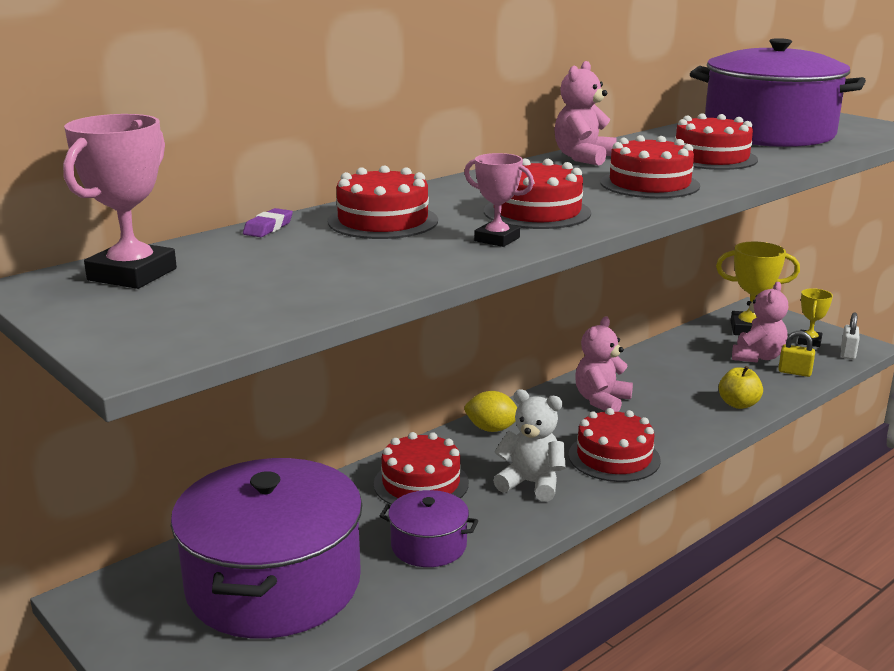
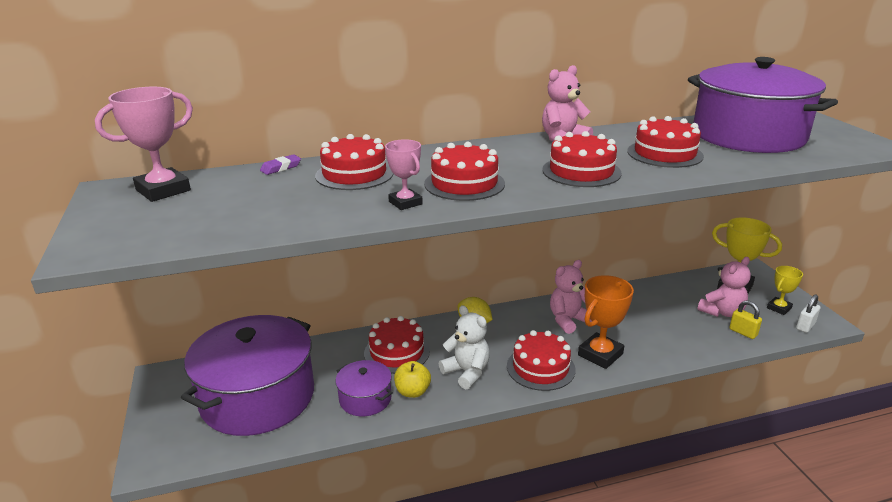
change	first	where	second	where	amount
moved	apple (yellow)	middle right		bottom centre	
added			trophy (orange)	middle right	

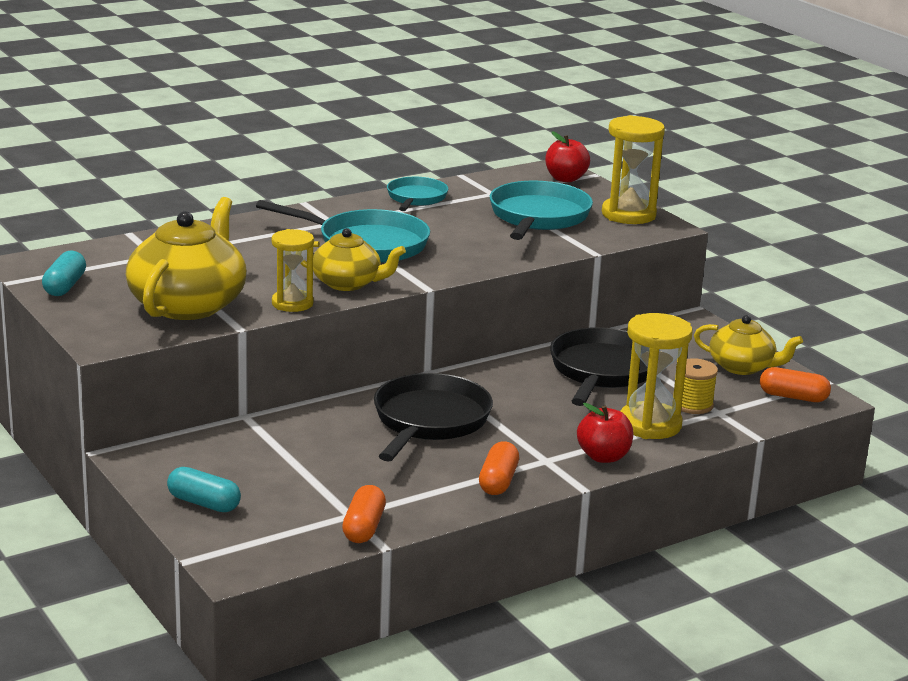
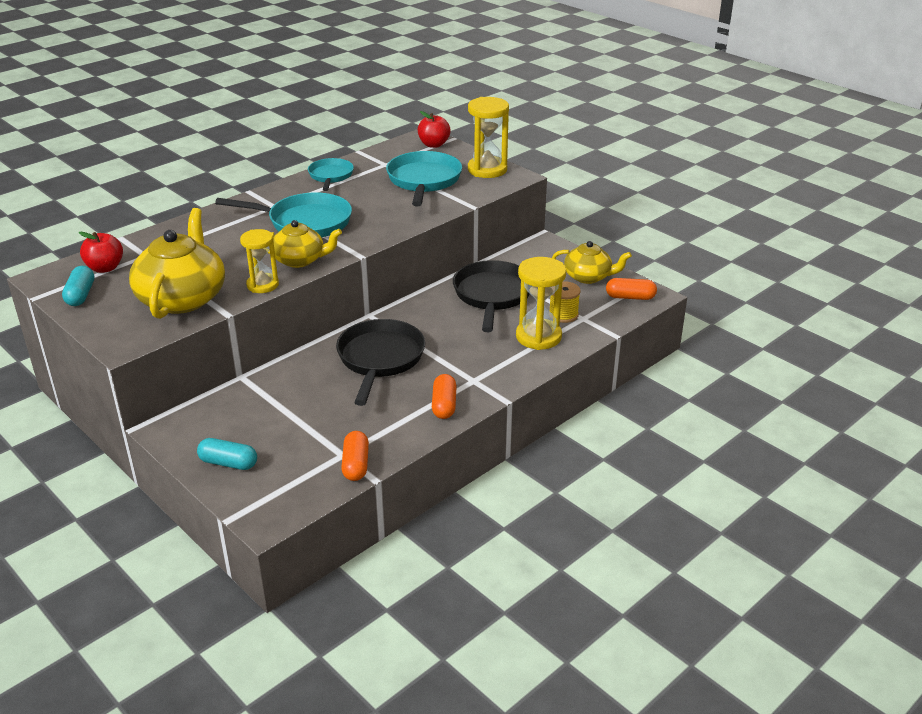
change	first	where	second	where	amount
moved	apple (red) (2nd from left in the first image)	centre	apple (red) (1st from left)	middle left	

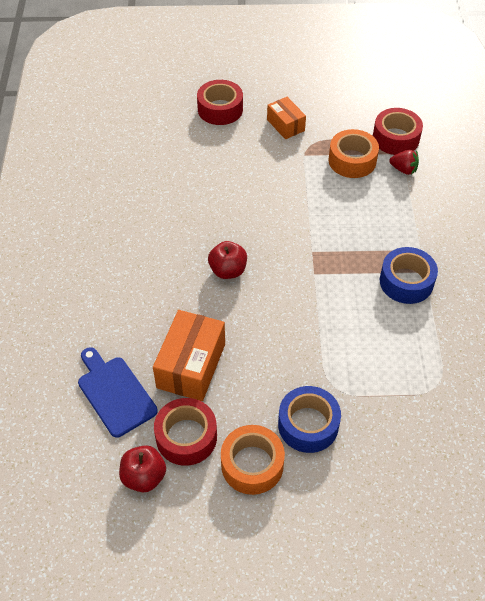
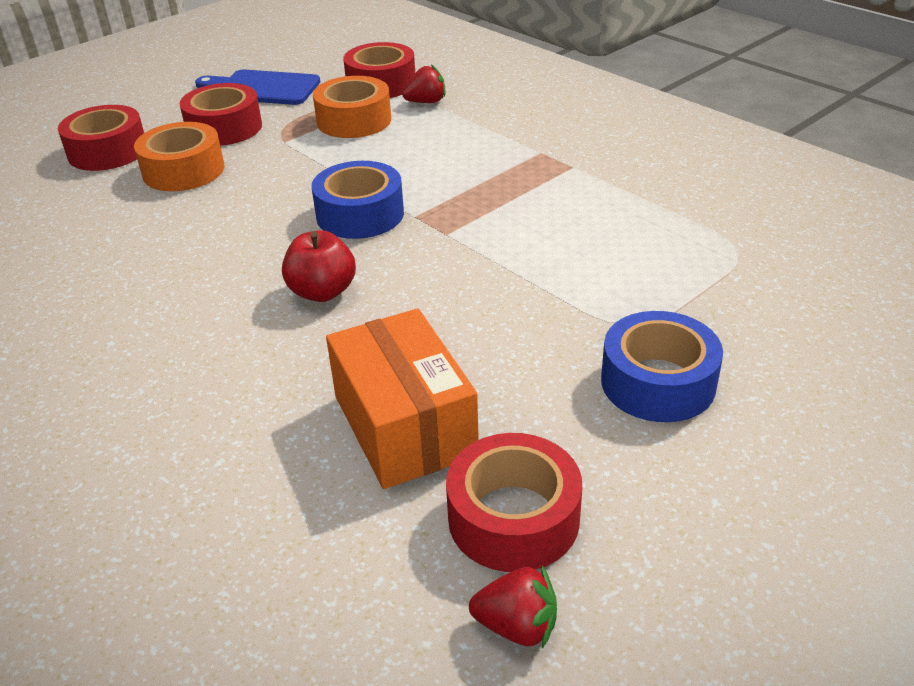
change	first	where	second	where	amount
moved	cutting board (blue)	middle left		top left	
replaced	apple (red) (1st from left)	bottom left	strawberry (red) (2nd from left)	bottom centre	
moved	tape (orange) (1st from left)	bottom centre		top left	
replaced	box (orange) (2nd from left)	top centre	tape (red) (2nd from left)	top left	
moved	tape (blue) (2nd from left in the first image)	middle right	tape (blue) (1st from left)	top centre	

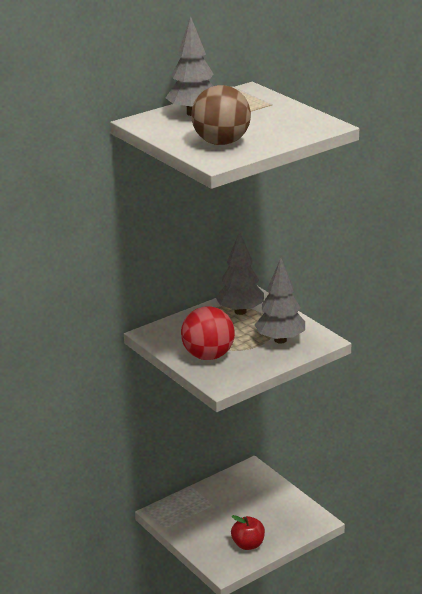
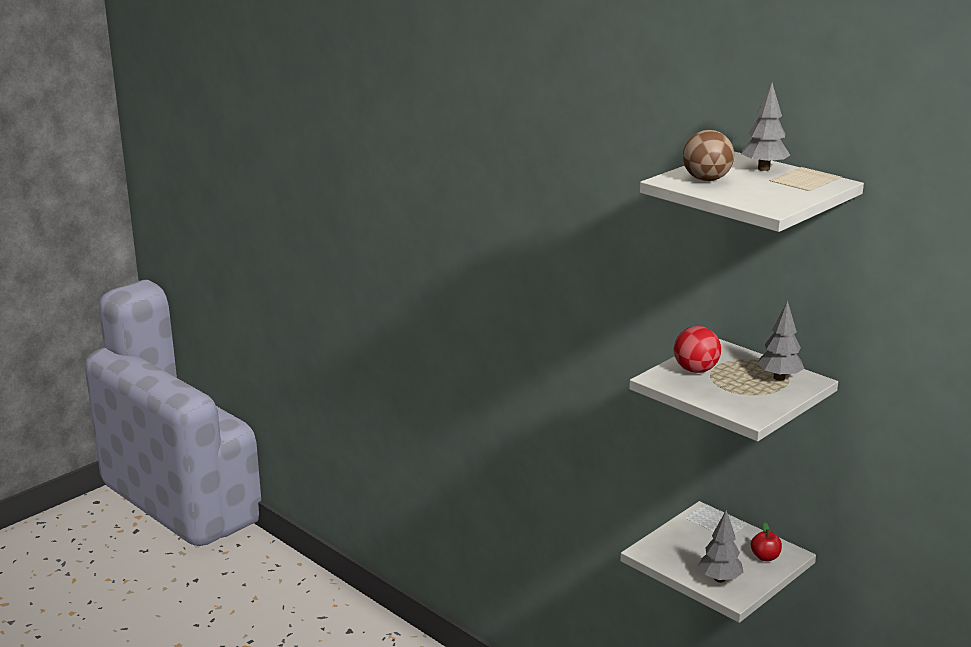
change	first	where	second	where	amount
moved	apple (red)	bottom centre		bottom right	
moved	tree (grey) (3rd from left in the first image)	centre	tree (grey) (1st from left)	bottom right	

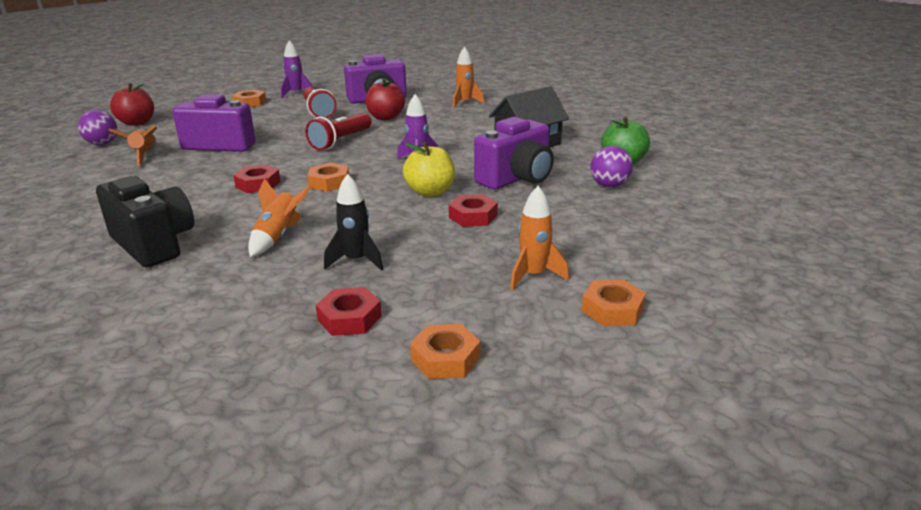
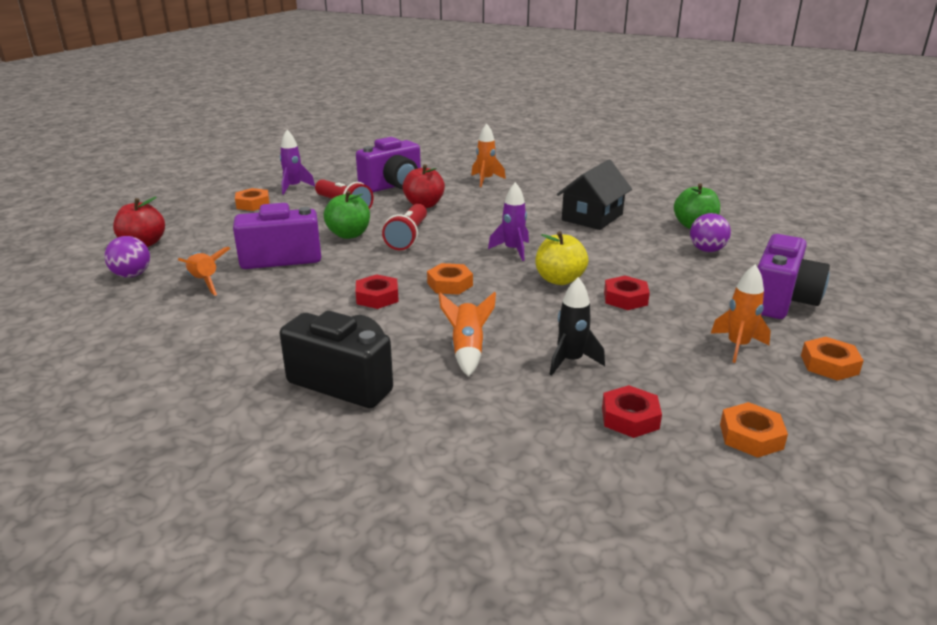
change	first	where	second	where	amount
moved	camera (purple) (3rd from left)	top centre		middle right	
added			apple (green) (1st from left)	centre	

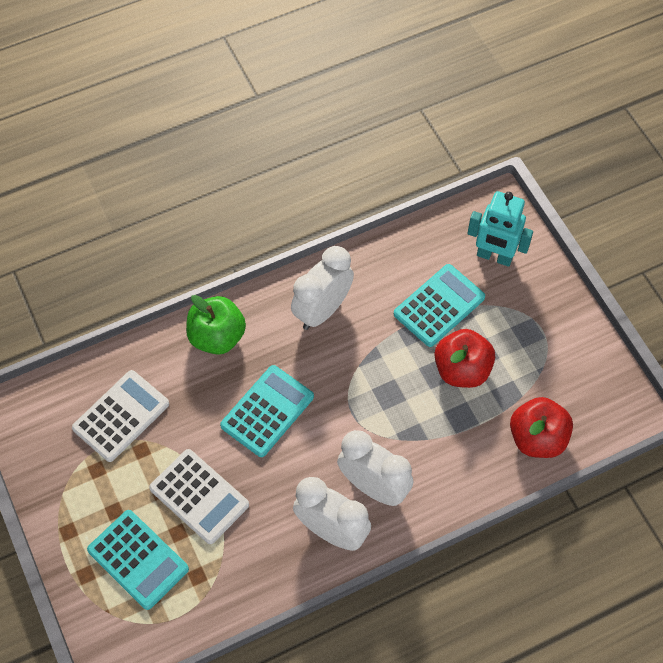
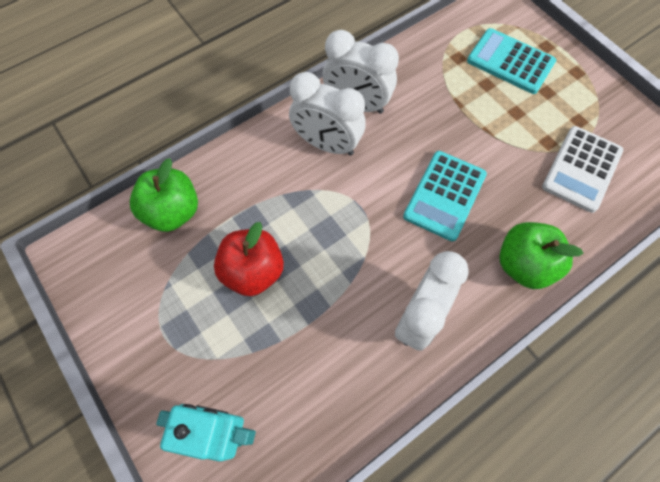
change	first	where	second	where	amount
removed	calculator (white) (2nd from left)	bottom left			
removed	calculator (turquoise) (3rd from left)	centre			
recoloured	apple (red) (2nd from left)	middle right	apple (green) (1st from left)	middle left	

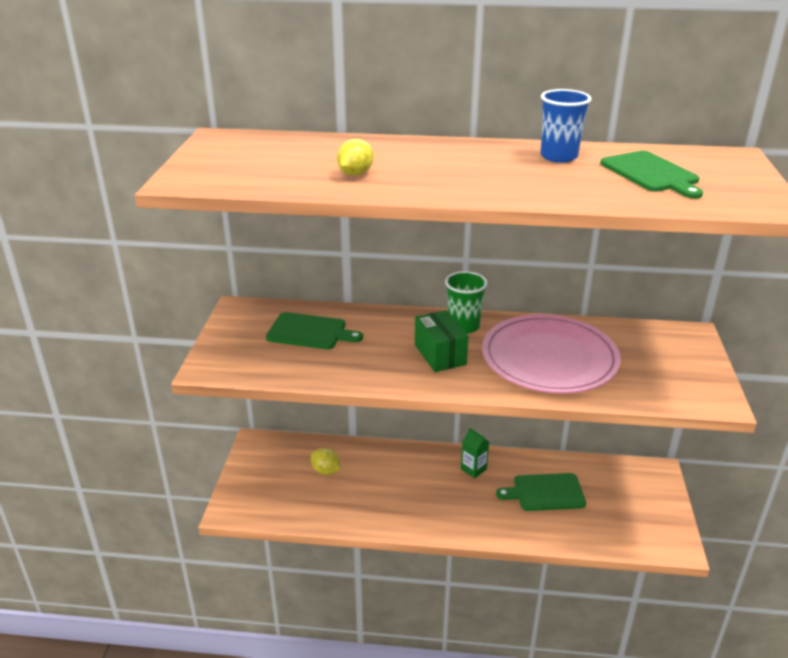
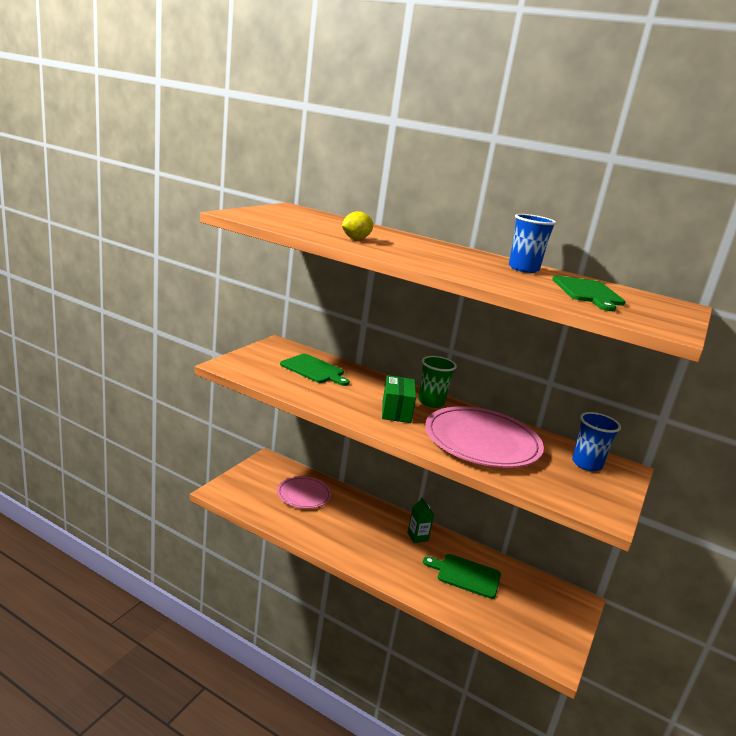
change	first	where	second	where	amount
replaced	lemon (yellow) (1st from left)	bottom centre	plate (pink) (1st from left)	bottom centre	
added			cup (blue) (2nd from left)	middle right	

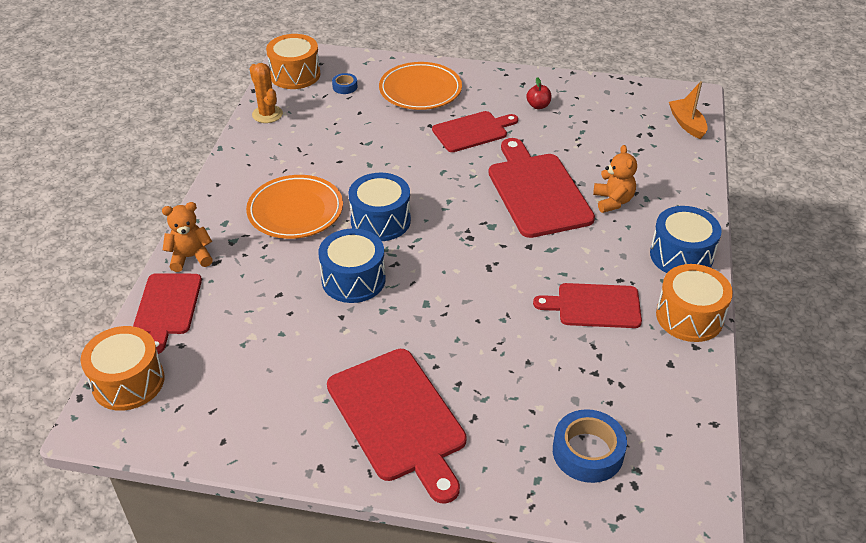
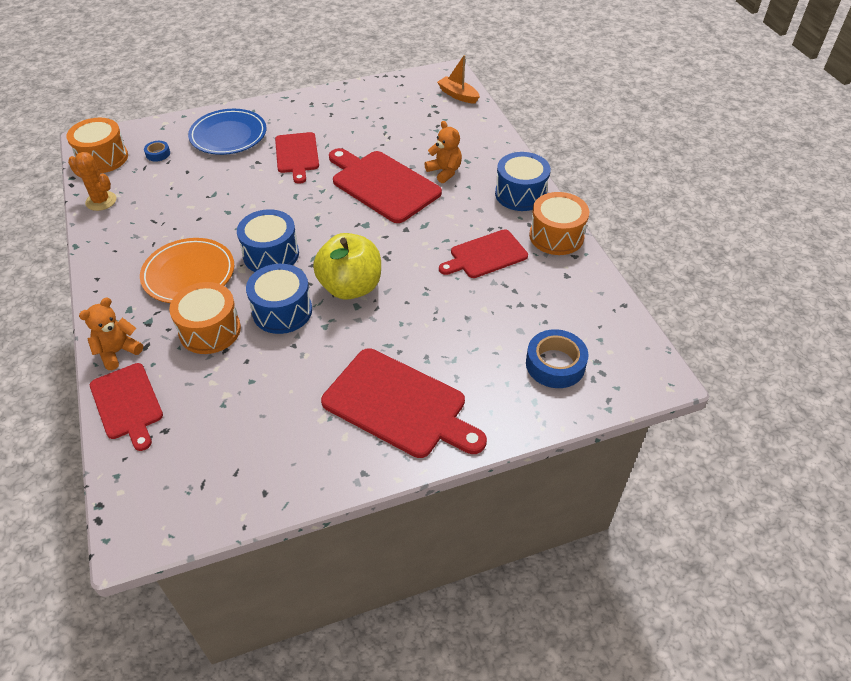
change	first	where	second	where	amount
moved	drum (orange) (1st from left in the first image)	bottom left	drum (orange) (2nd from left)	middle left	
recoloured	plate (orange) (2nd from left)	top centre	plate (blue)	top left	
turned	cutting board (red) (3rd from left in the first image)	top centre	cutting board (red) (2nd from left)	top centre	135 degrees clockwise
removed	apple (red)	top centre			
added			apple (yellow)	centre	

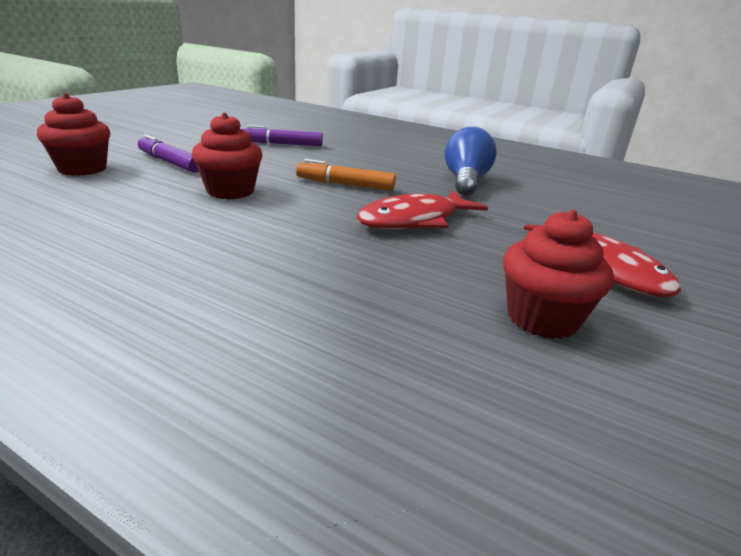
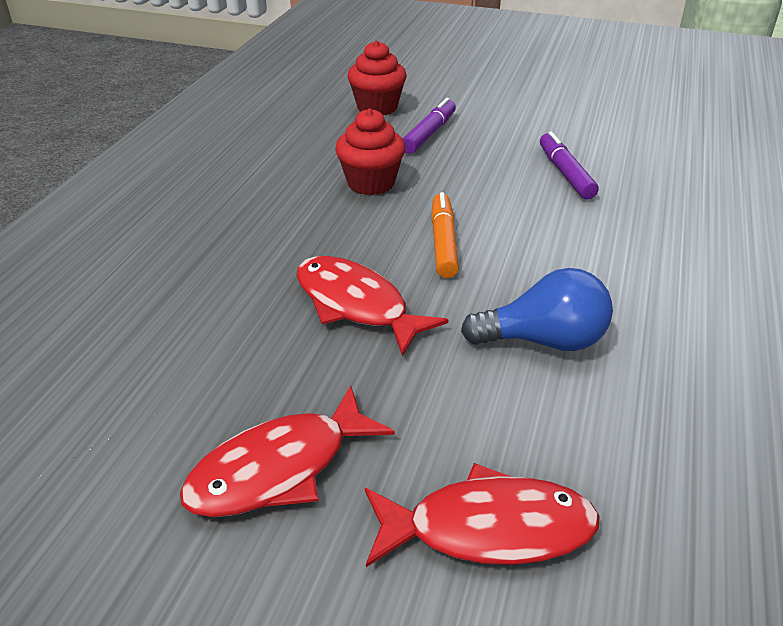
change	first	where	second	where	amount
removed	cupcake (red) (3rd from left)	middle right			
added			fish (red) (3rd from left)	bottom centre	

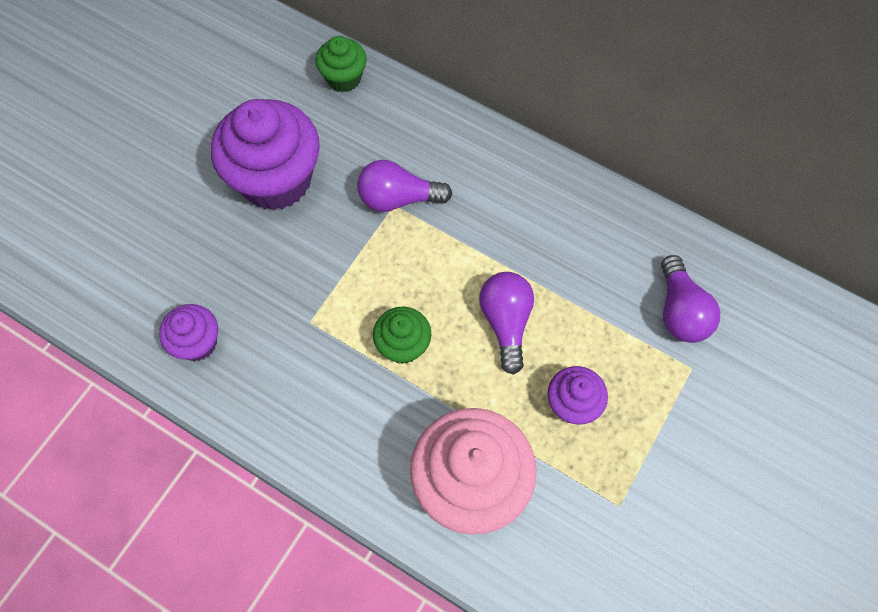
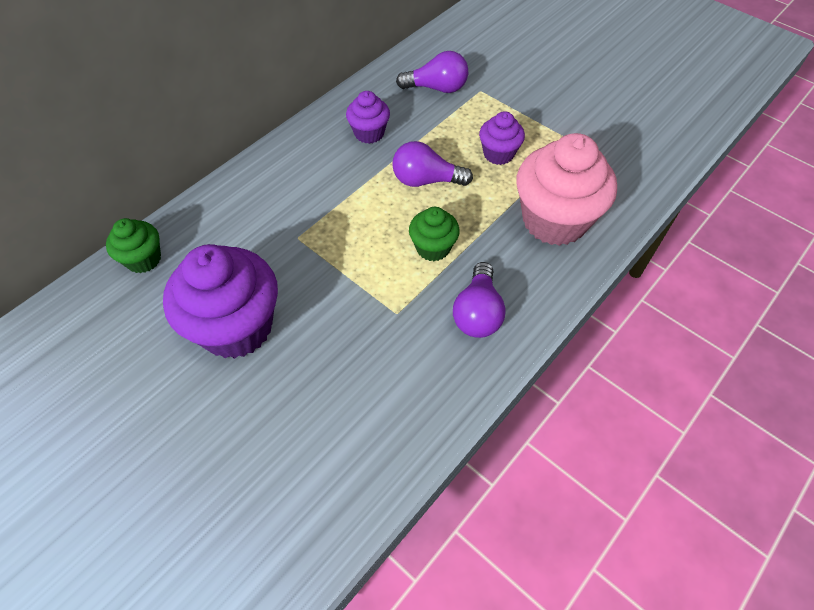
change	first	where	second	where	amount
moved	cupcake (purple) (1st from left in the first image)	middle left	cupcake (purple) (2nd from left)	top centre	
moved	light bulb (purple) (1st from left in the first image)	top centre	light bulb (purple) (3rd from left)	centre	

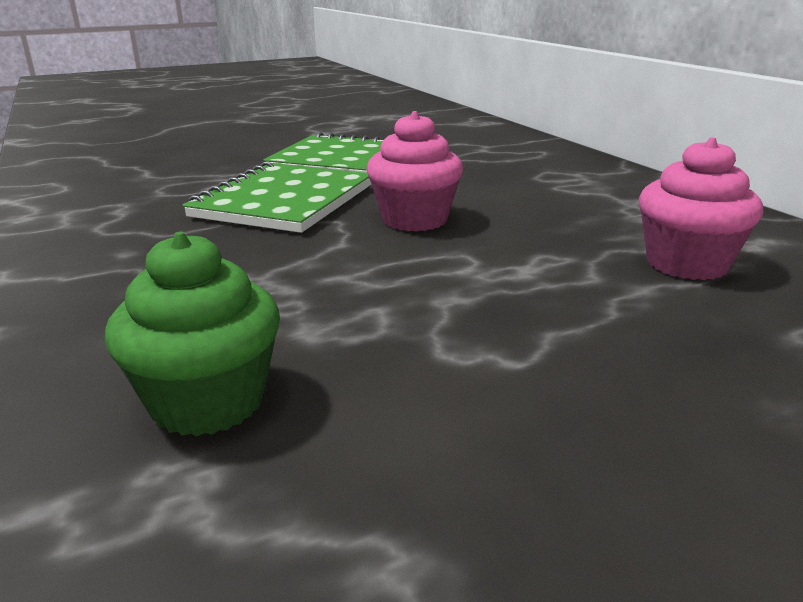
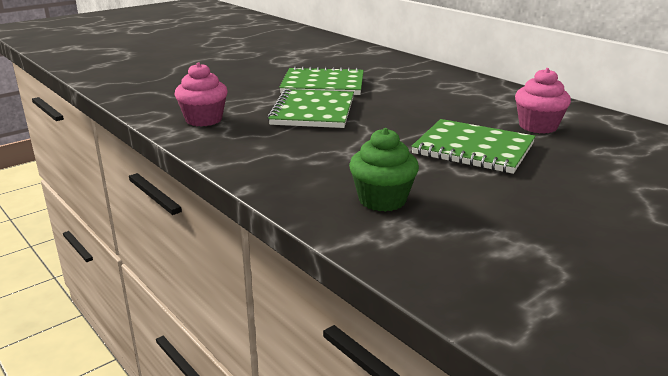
change	first	where	second	where	amount
moved	cupcake (pink) (1st from left)	top centre		top left	
added			notebook (green) (3rd from left)	middle right	

